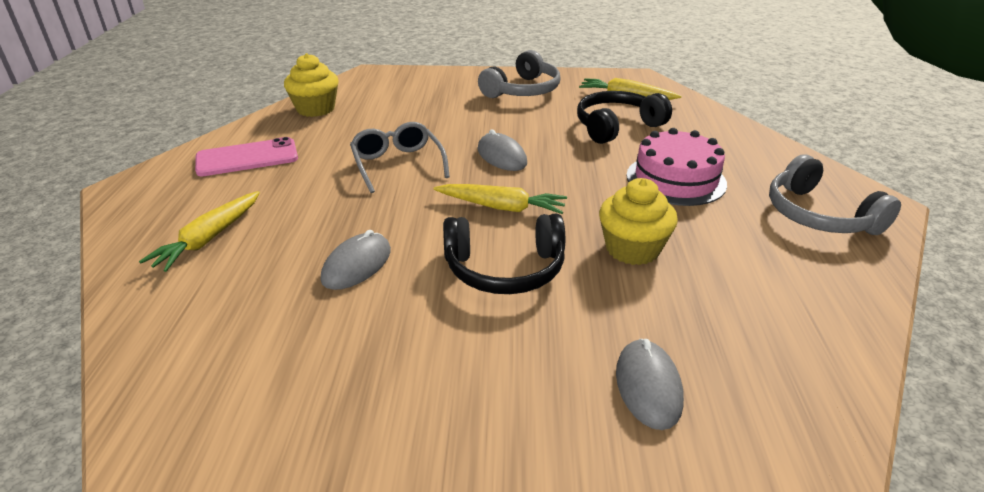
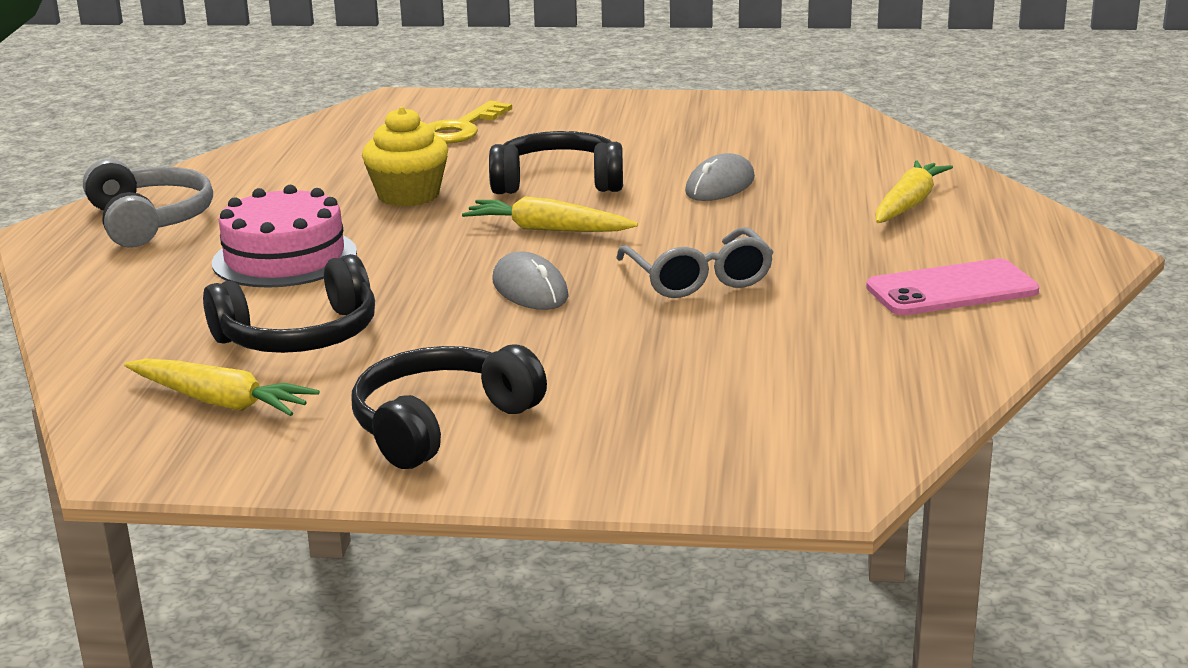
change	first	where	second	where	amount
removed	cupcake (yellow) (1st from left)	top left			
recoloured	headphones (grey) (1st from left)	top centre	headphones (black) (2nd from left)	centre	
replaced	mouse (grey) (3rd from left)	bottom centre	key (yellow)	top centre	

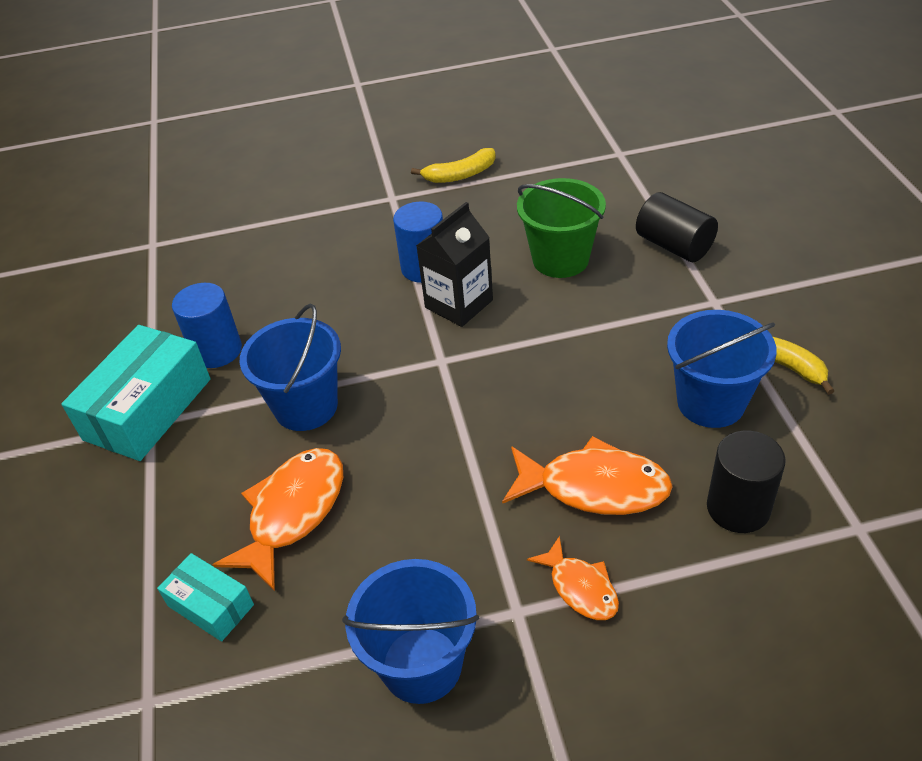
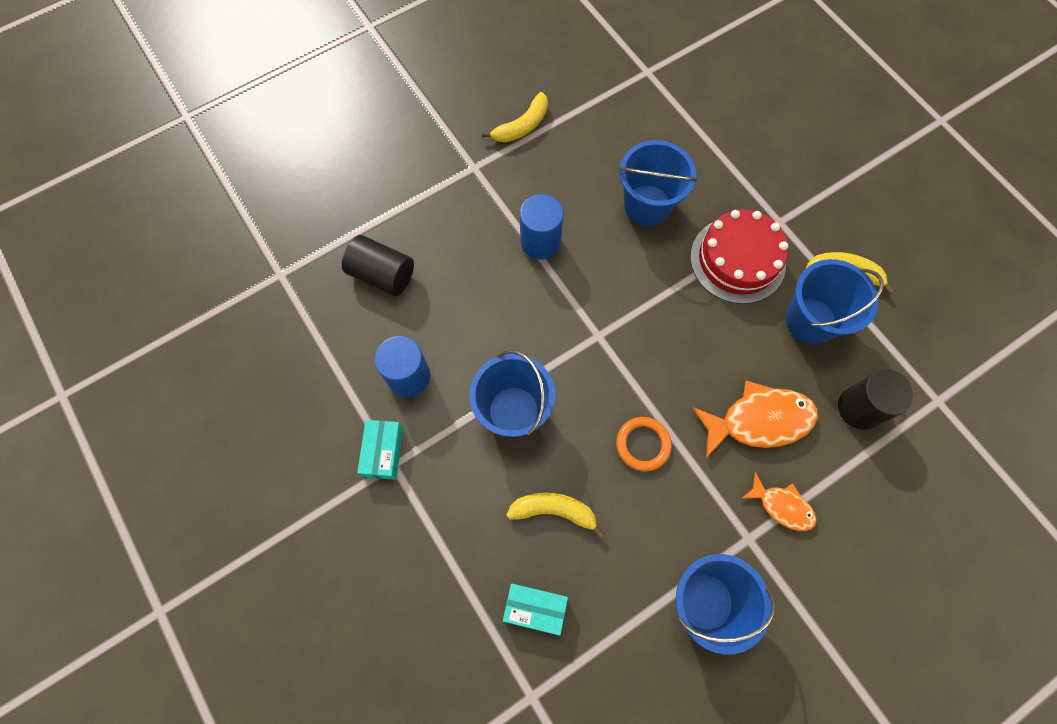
change	first	where	second	where	amount
resized	box (turquoise) (1st from left)	middle left		centre	x0.54
replaced	fish (orange) (1st from left)	bottom left	banana (yellow) (2nd from left)	bottom centre	
removed	carton (black)	centre			
recoloured	bucket (green)	top centre	bucket (blue) (2nd from left)	top centre	
moved	cylinder (black) (1st from left)	top right		centre	
added			ring (orange)	centre	
added			cake (red)	middle right	

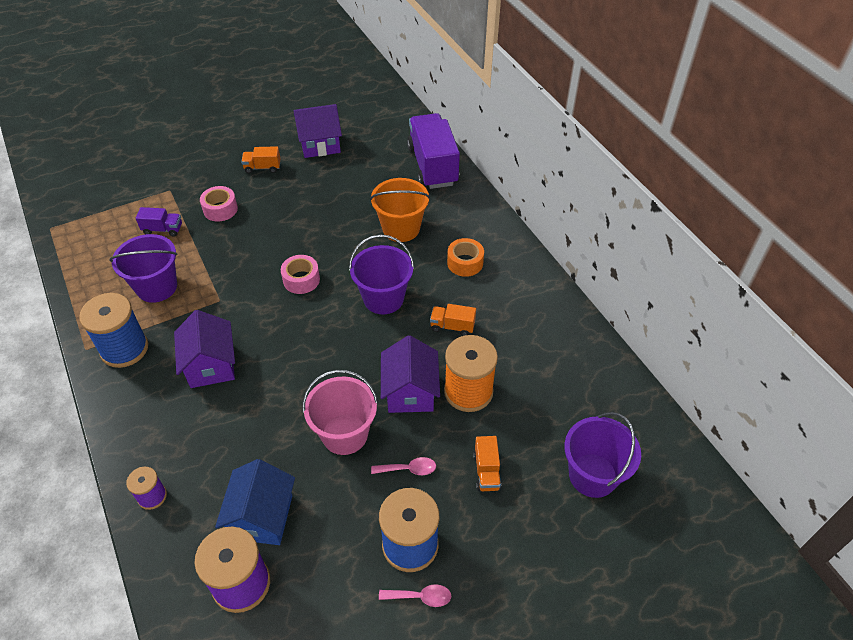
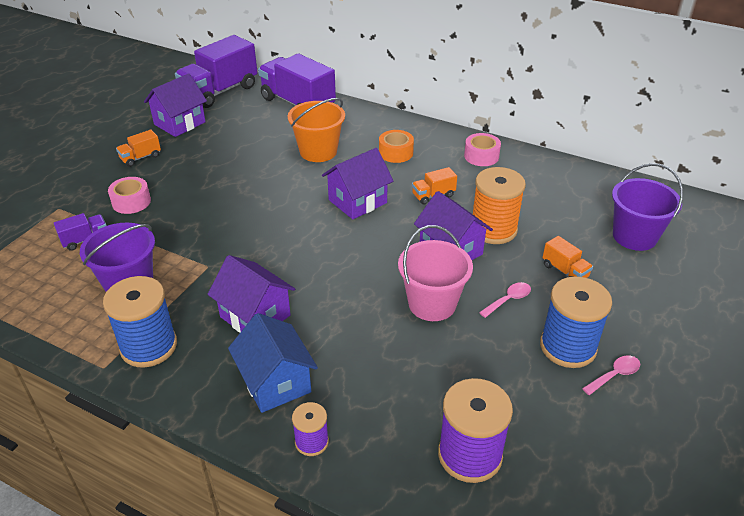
change	first	where	second	where	amount
moved	house (blue)	bottom left		bottom centre	
moved	tape (pink) (2nd from left)	centre		top centre	
replaced	bucket (purple) (2nd from left)	centre	house (purple) (3rd from left)	centre	
added			truck (purple) (2nd from left)	top left	

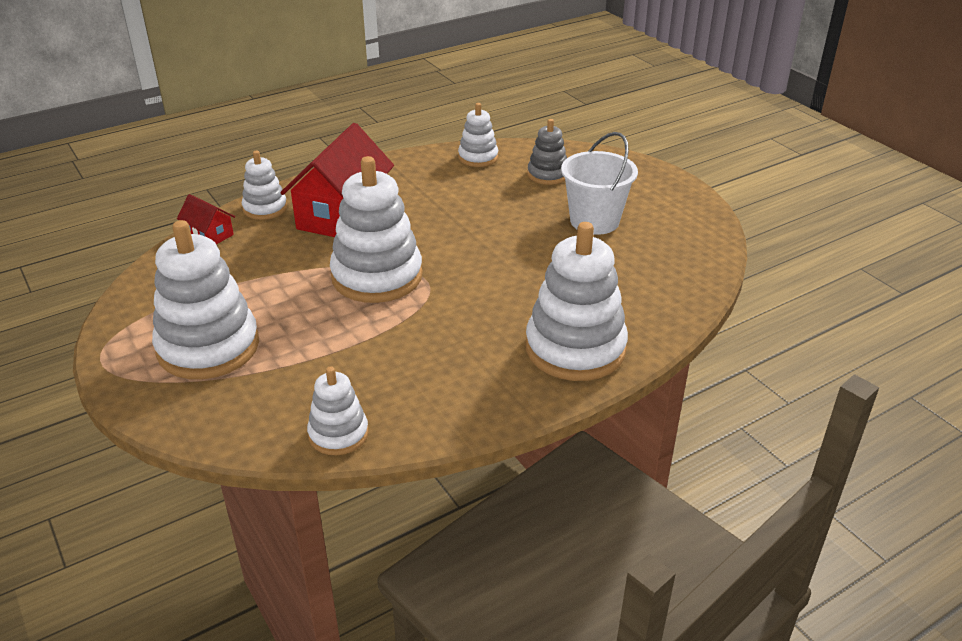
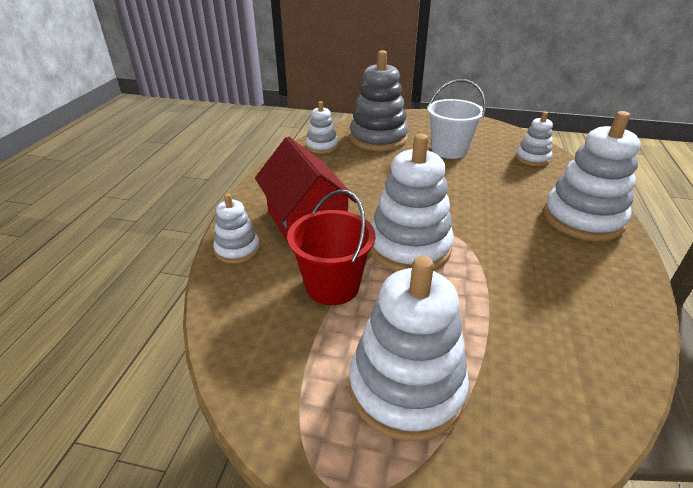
change	first	where	second	where	amount
removed	house (red) (1st from left)	middle left			
moved	stacking toy (white) (3rd from left in the first image)	centre	stacking toy (white) (5th from left)	top right	
resized	stacking toy (grey)	top centre		top centre	x1.87
added			bucket (red)	centre	

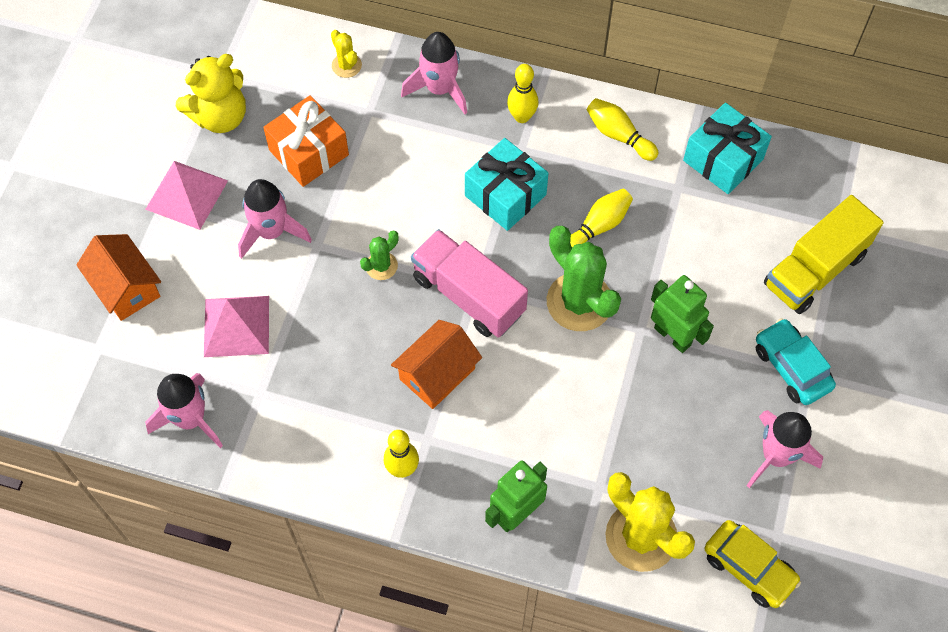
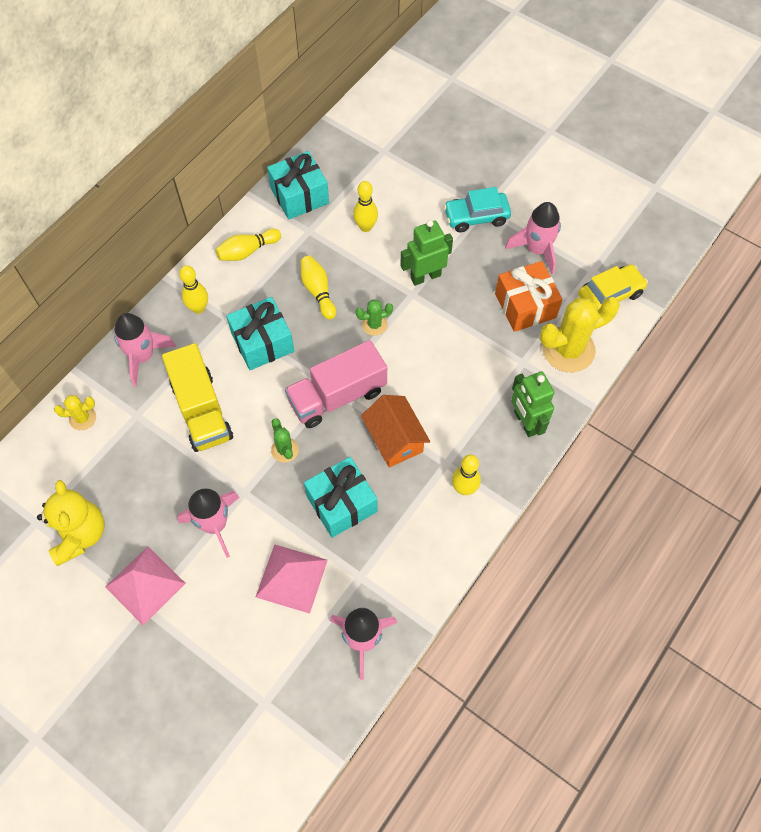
change	first	where	second	where	amount
removed	house (orange) (1st from left)	middle left			
moved	gift (orange)	top left		middle right	
resized	cactus (green) (2nd from left)	centre		centre	x0.50
moved	truck (yellow)	middle right		middle left	
added			gift (turquoise) (3rd from left)	centre	
added			bowling pin (yellow) (4th from left)	top centre	

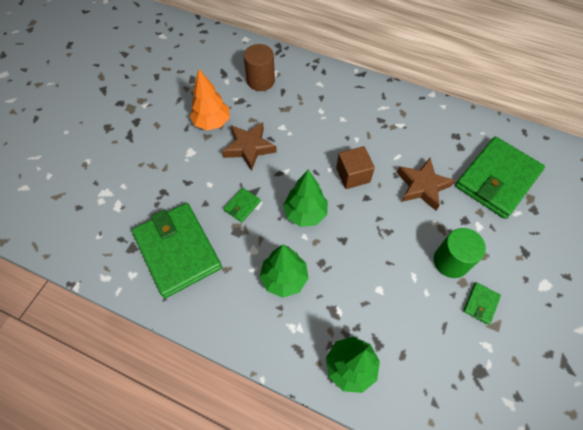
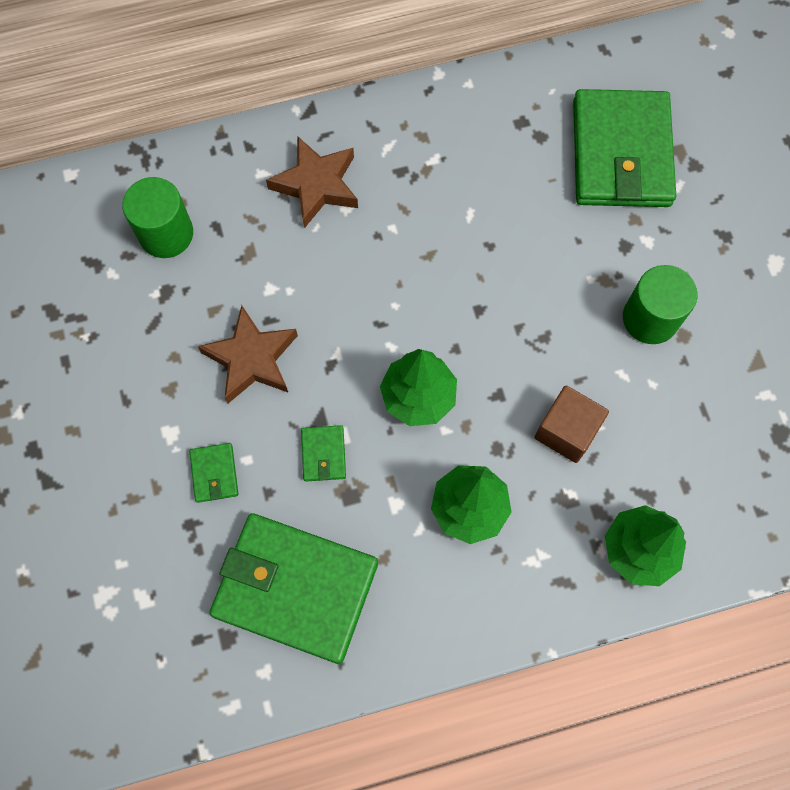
change	first	where	second	where	amount
removed	tree (orange)	top centre			
recoloured	cylinder (brown)	top centre	cylinder (green) (1st from left)	top left	
moved	cube (brown)	centre		middle right	
moved	star (brown) (2nd from left)	middle right		top centre	
moved	wallet (green) (3rd from left in the first image)	bottom right	wallet (green) (1st from left)	middle left	

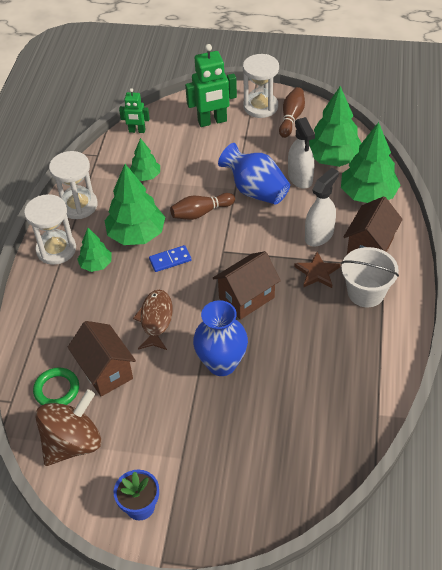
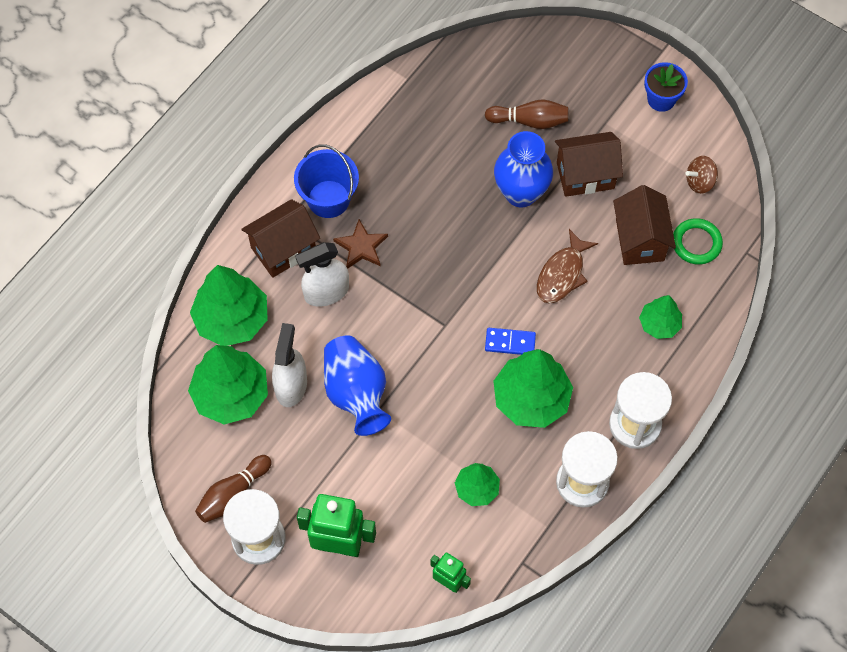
change	first	where	second	where	amount
resized	spinning top (brown)	bottom left		top right	x0.51
moved	tree (green) (1st from left in the first image)	middle left	tree (green) (5th from left)	middle right	
moved	bowling pin (brown) (1st from left in the first image)	centre	bowling pin (brown) (2nd from left)	top centre	
moved	house (brown) (2nd from left)	centre		top right	
recoloured	bucket (white)	middle right	bucket (blue)	top centre	

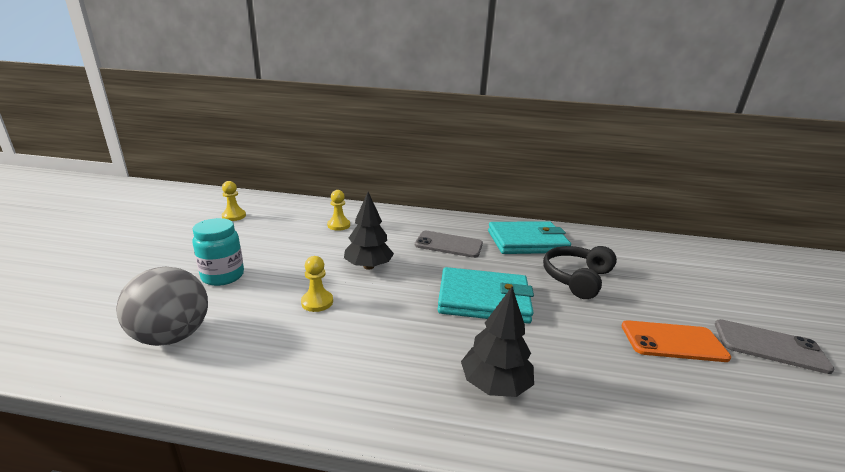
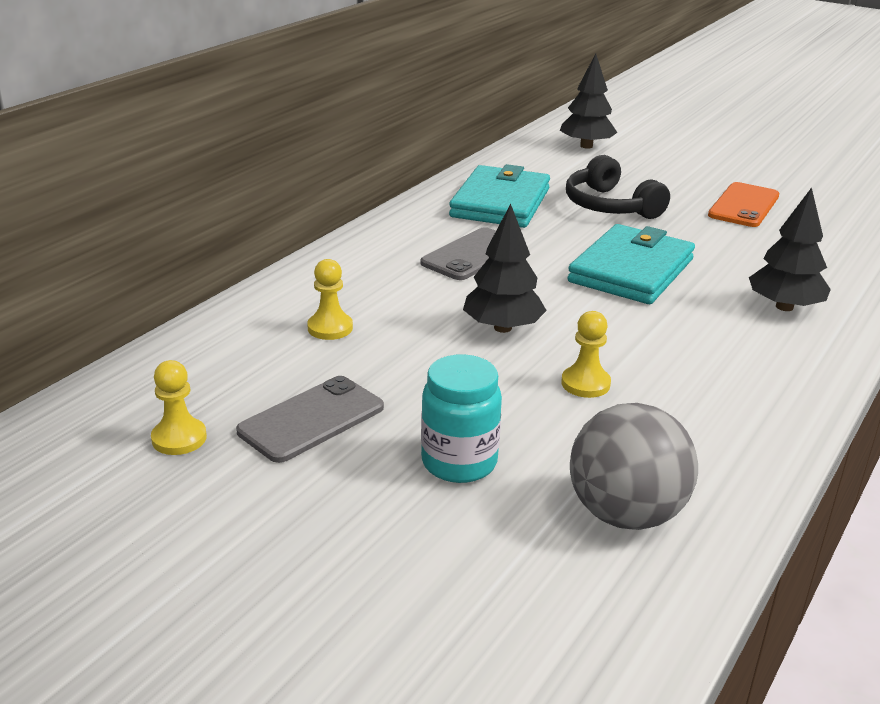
change	first	where	second	where	amount
moved	phone (grey) (2nd from left in the first image)	bottom right	phone (grey) (1st from left)	centre	
added			tree (black) (2nd from left)	top right	

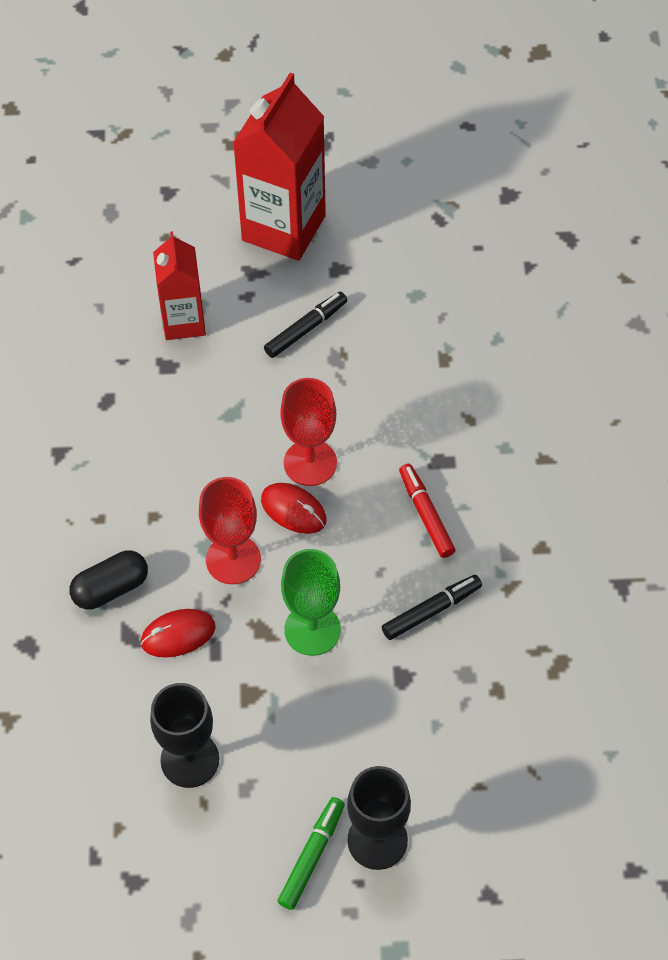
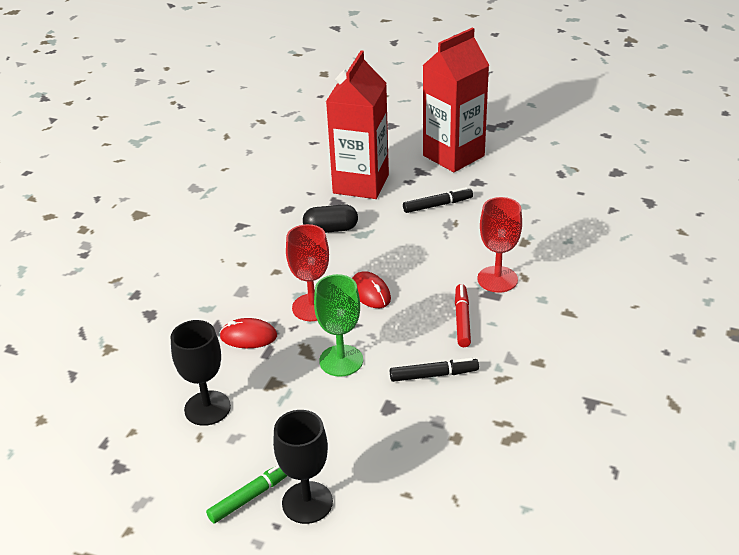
change	first	where	second	where	amount
moved	capsule (black)	middle left		centre	
resized	carton (red) (1st from left)	top left		top centre	x1.64
moved	goblet (red) (2nd from left)	centre		middle right	

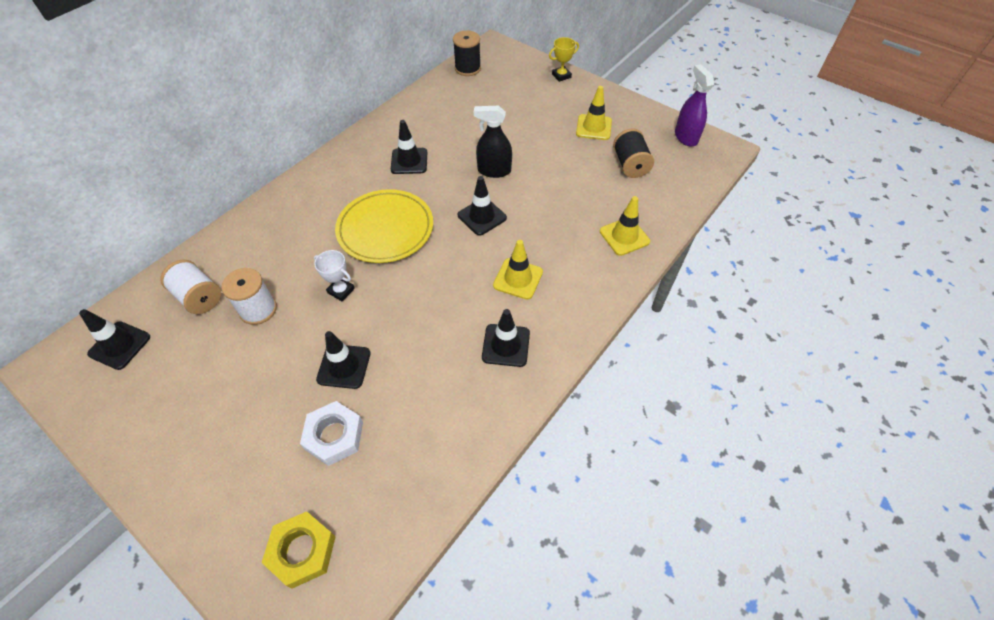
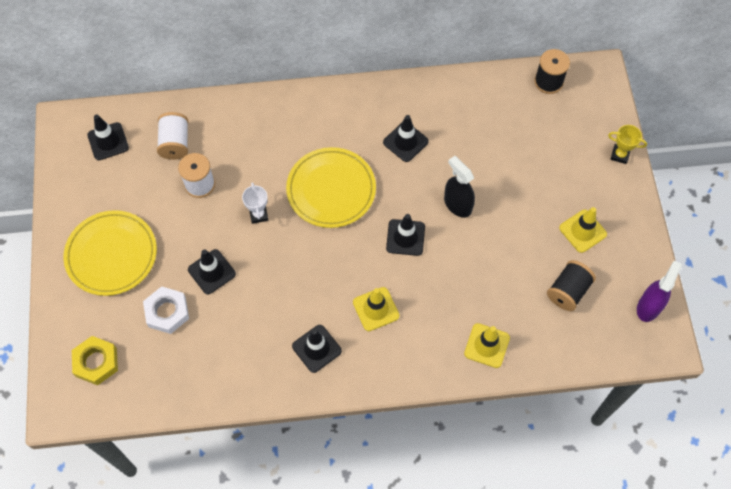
change	first	where	second	where	amount
added			plate (yellow) (1st from left)	middle left	

